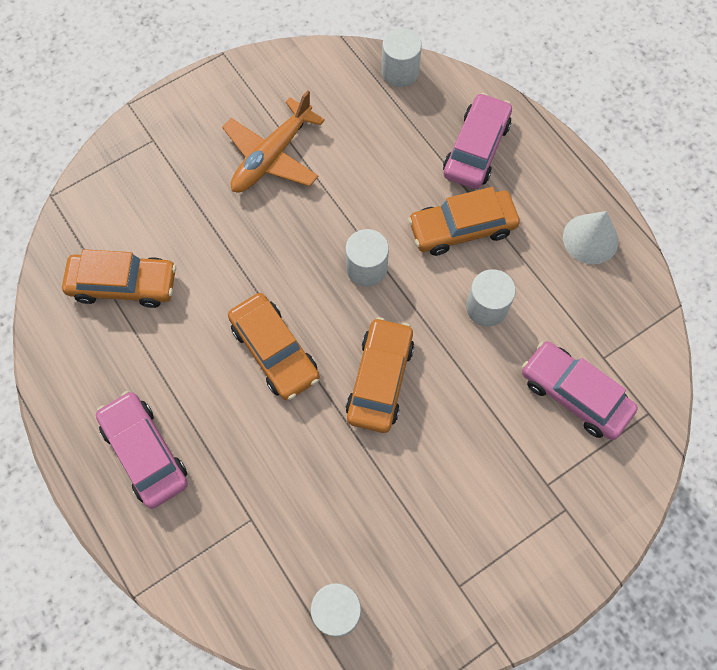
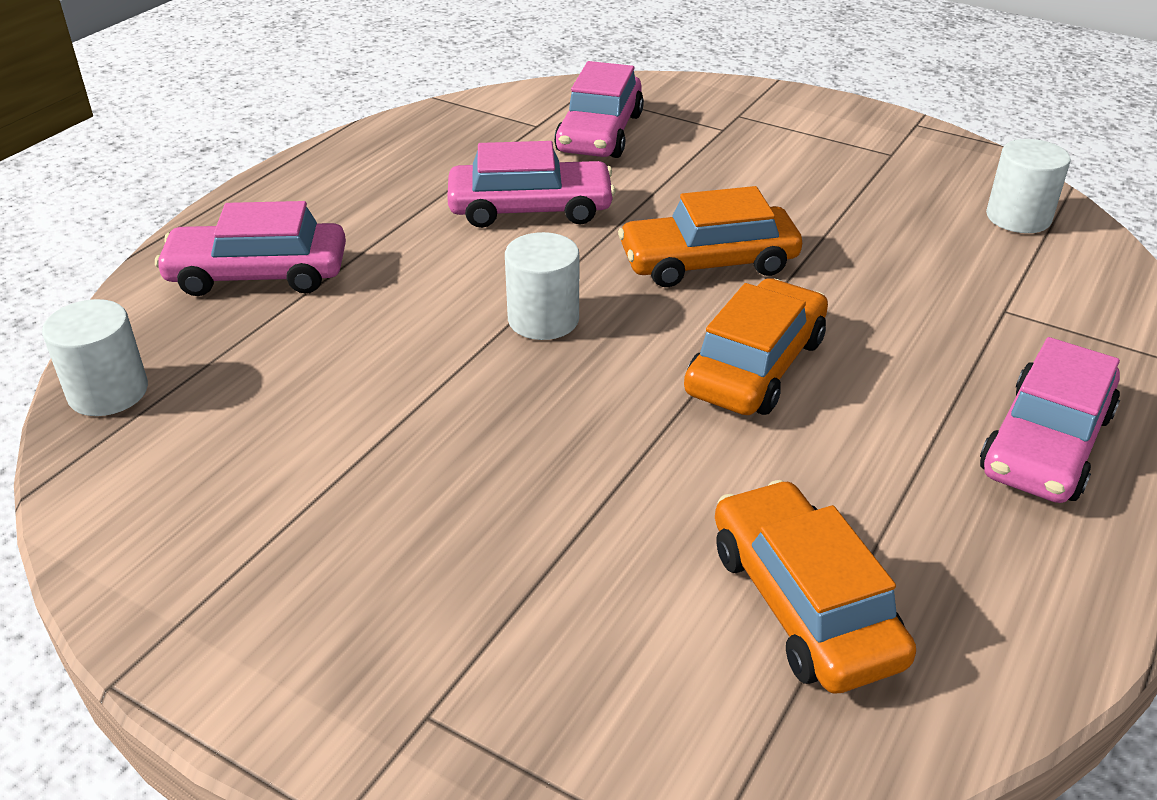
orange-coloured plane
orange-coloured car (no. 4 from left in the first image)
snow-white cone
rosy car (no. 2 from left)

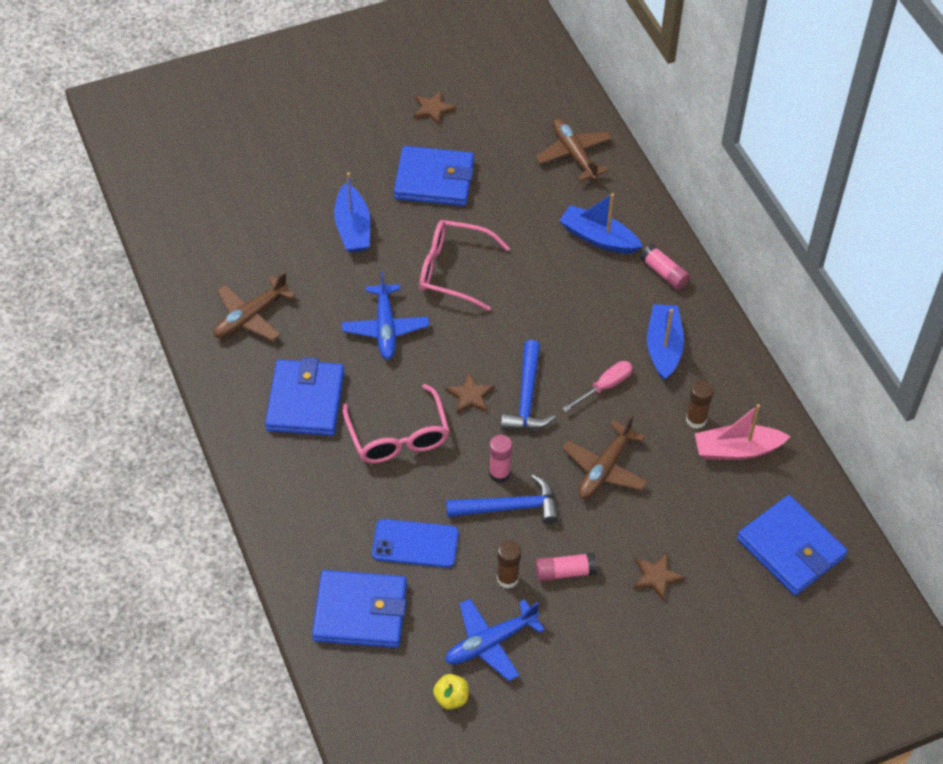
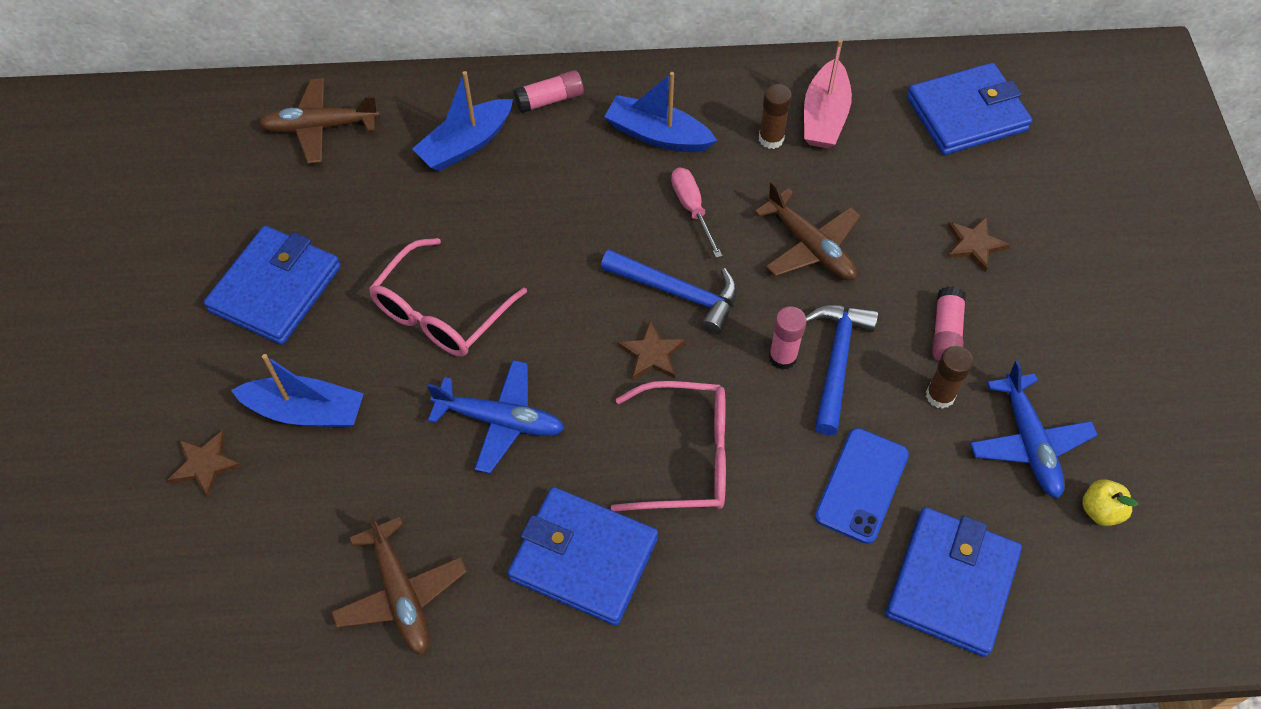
brown five-pointed star (no. 1 from left)

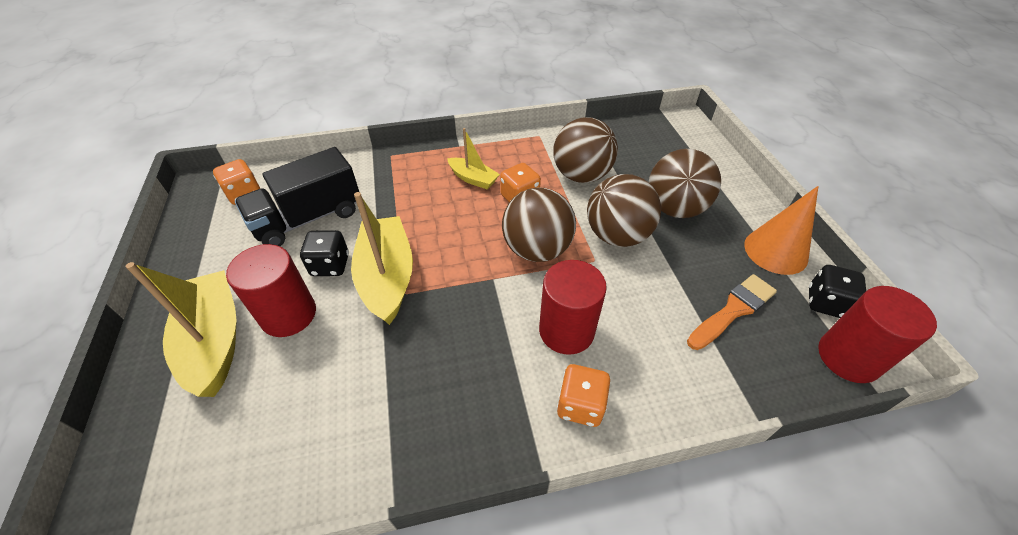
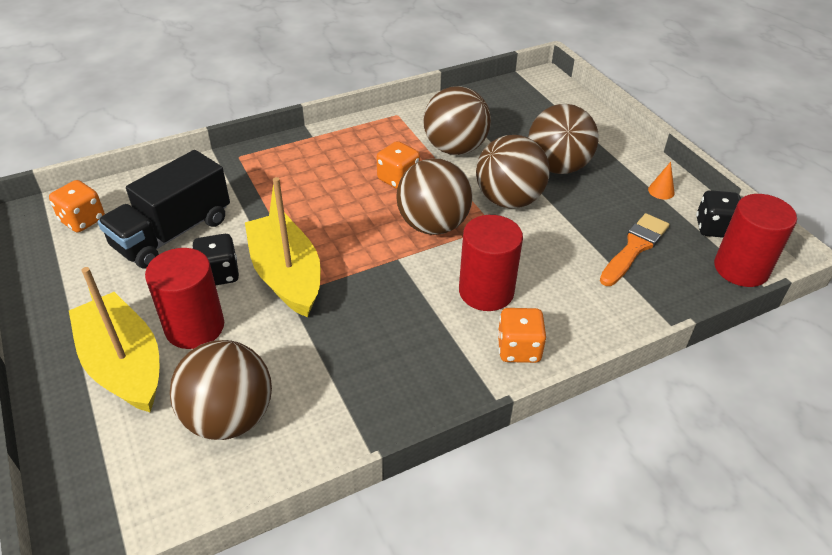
yellow sailboat (no. 3 from left in the first image)
brown ball (no. 1 from left)
orange-coloured cone

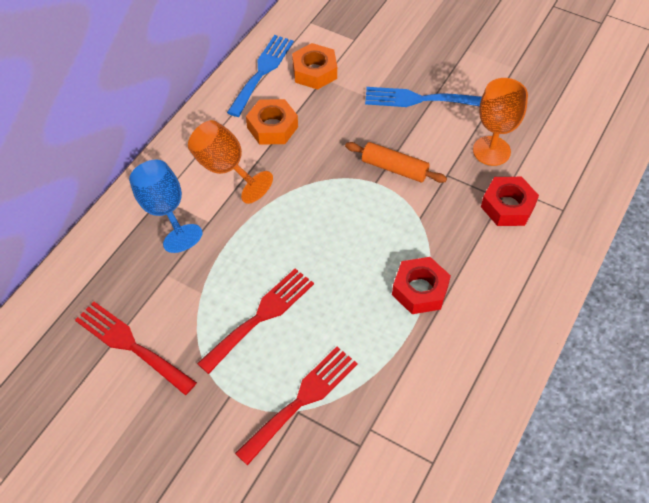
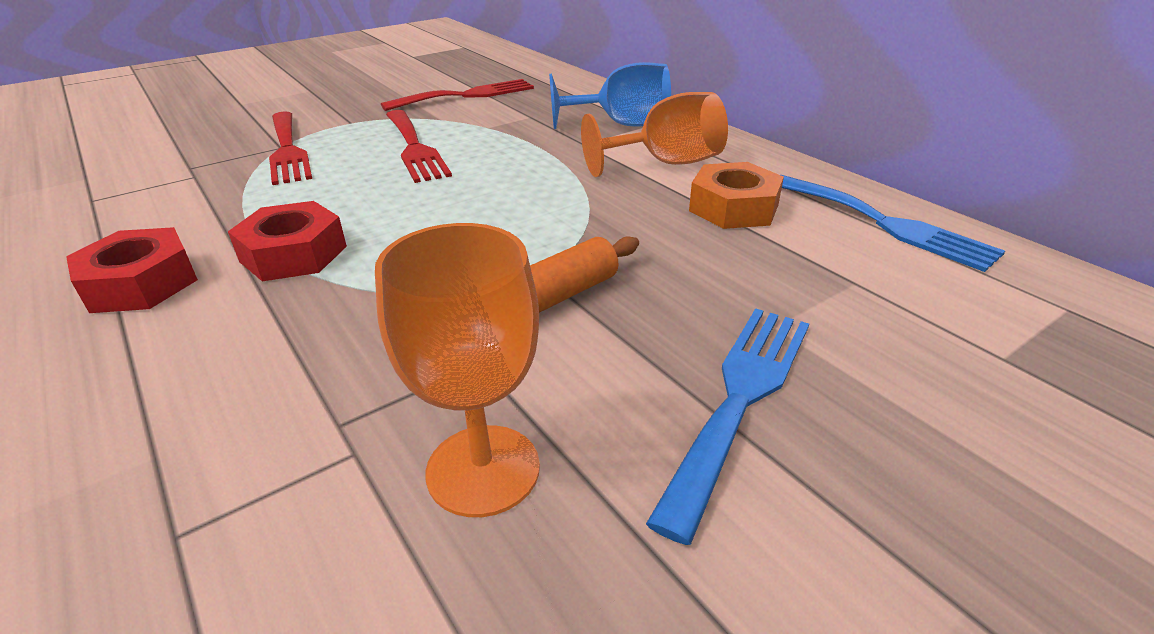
orange-coloured hexagon nut (no. 2 from left in the first image)
red hexagon nut (no. 1 from left)

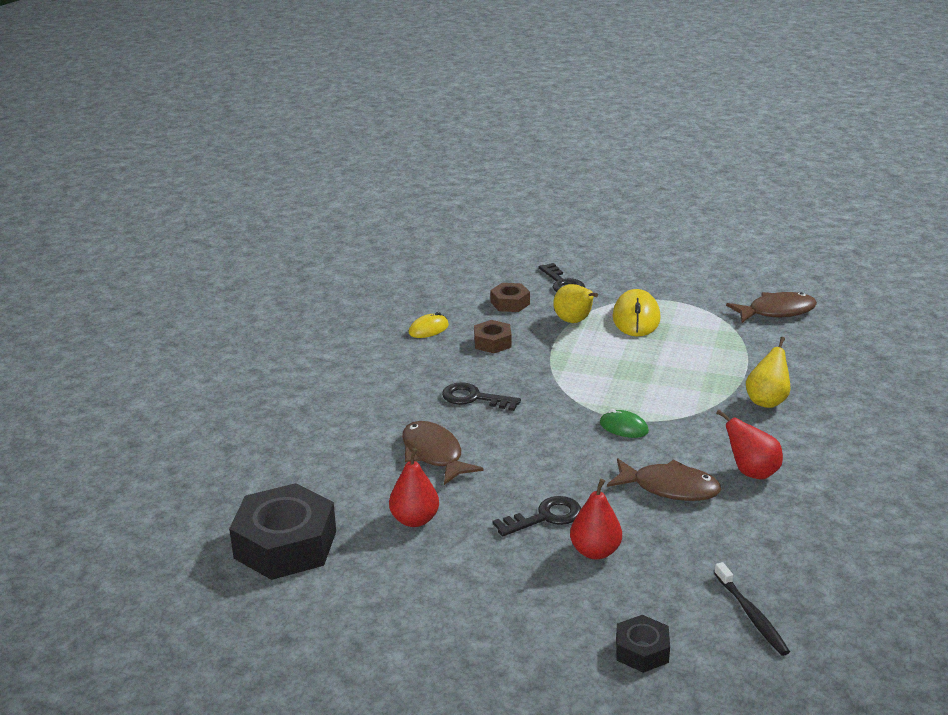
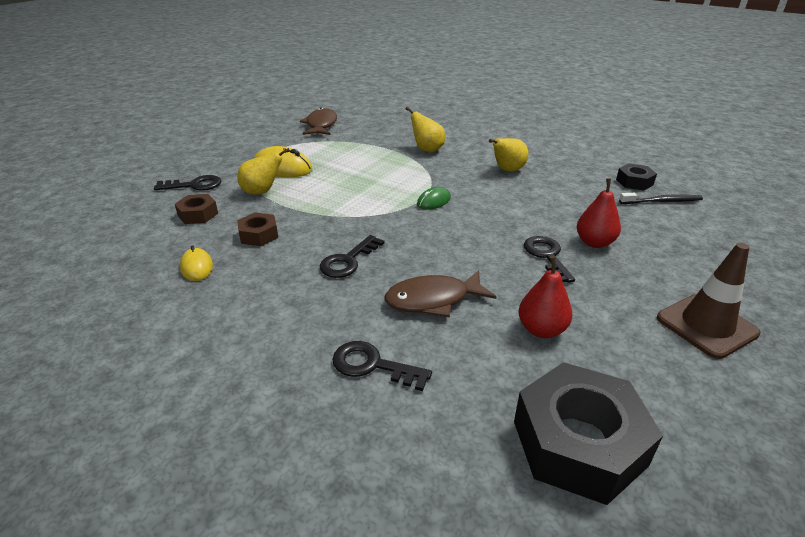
brown fish (no. 2 from left in the first image)
black latchkey (no. 3 from left)
brown traffic cone
black hexagon nut (no. 2 from left)
yellow pear fruit (no. 3 from left)

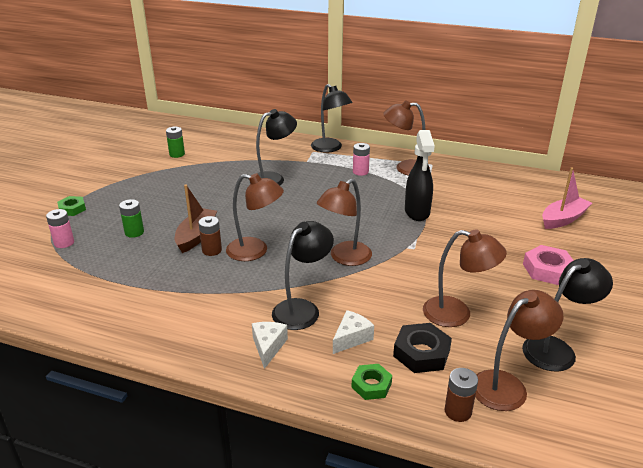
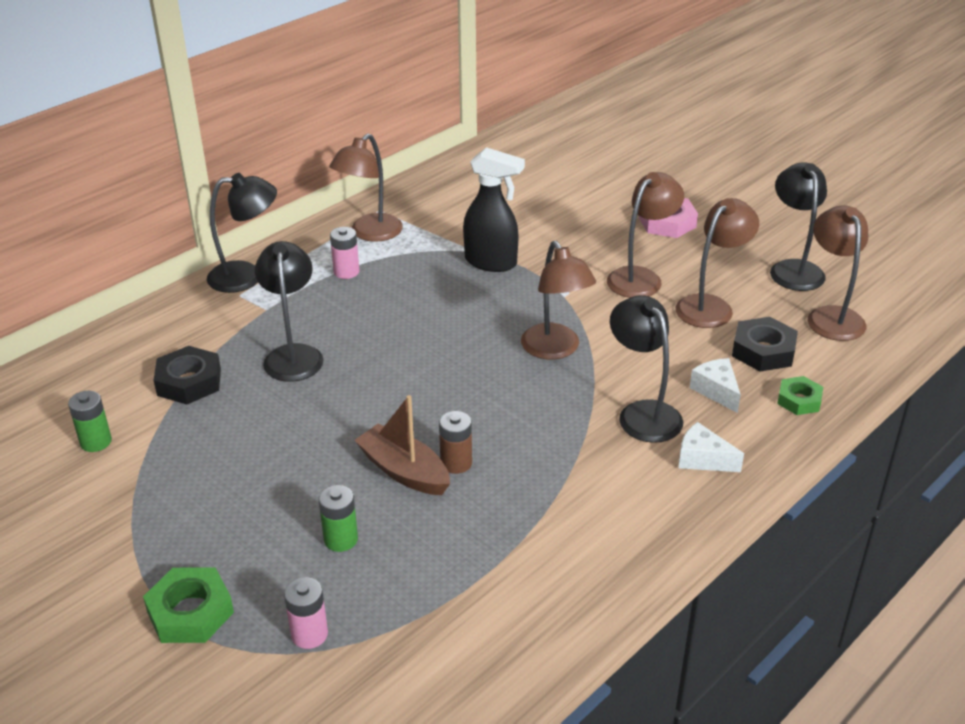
brown AA battery (no. 2 from left in the first image)
rosy sailboat
black hexagon nut (no. 1 from left)
brown lamp (no. 3 from left)
green hexagon nut (no. 1 from left)

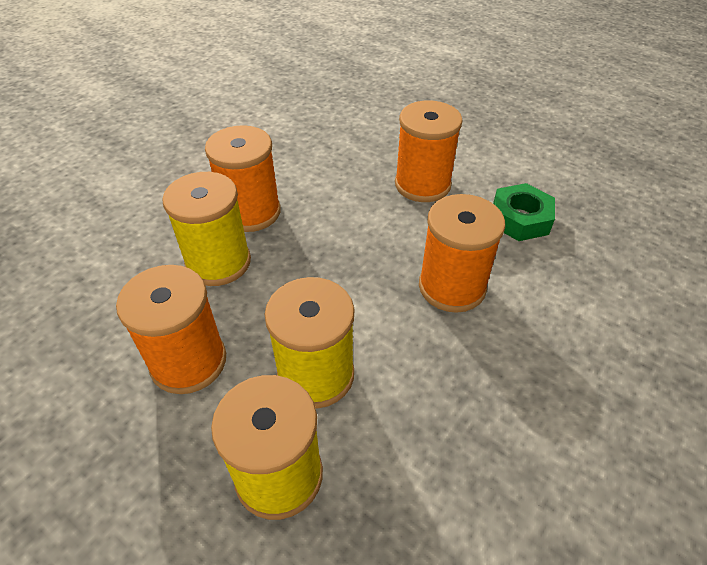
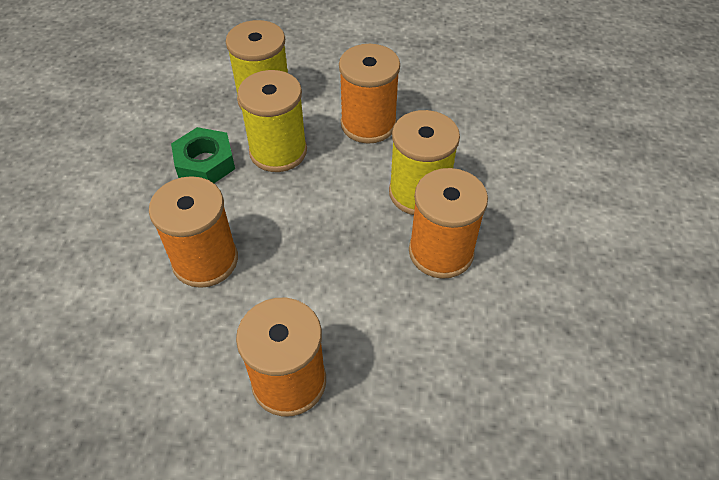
green hexagon nut

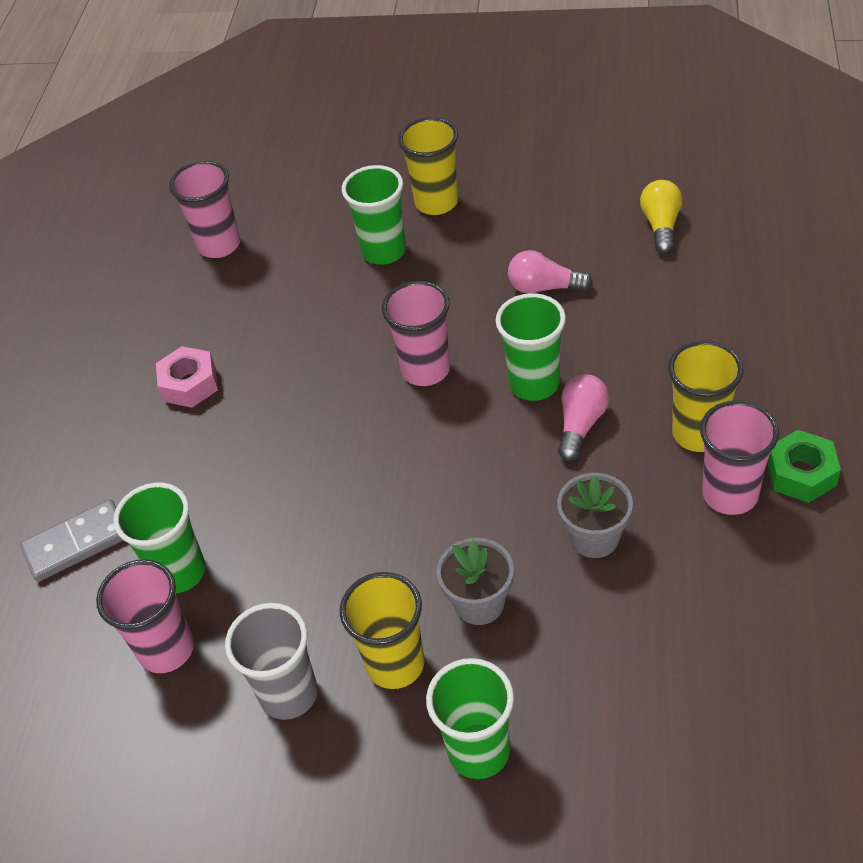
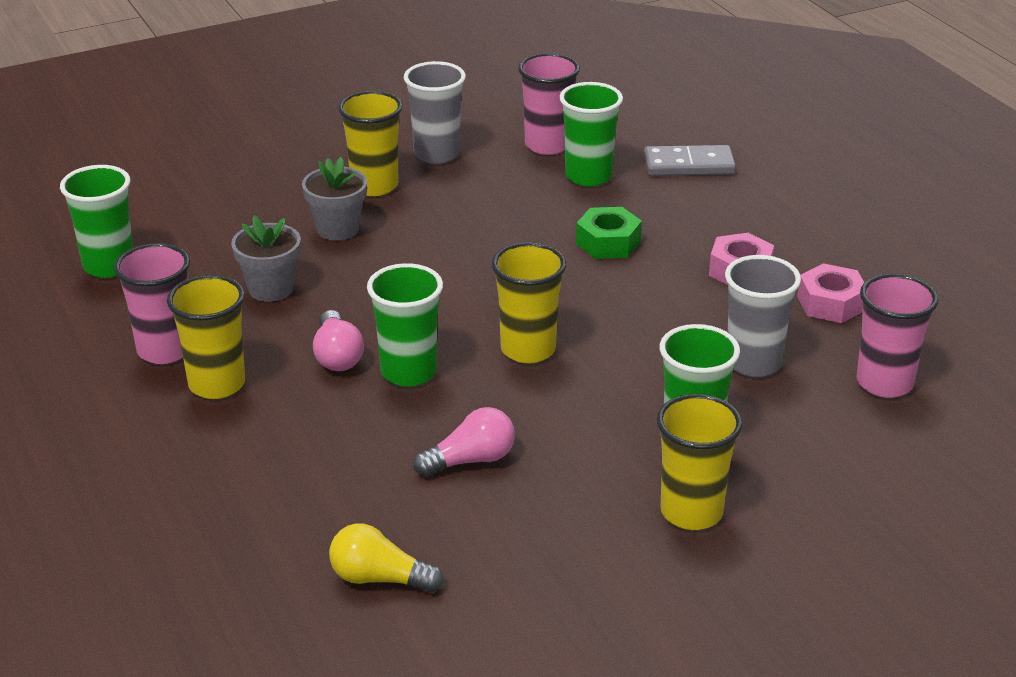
gray tumbler (no. 2 from left)
rosy hexagon nut (no. 2 from left)
green tumbler (no. 1 from left)
green hexagon nut
yellow tumbler (no. 3 from left)
gray domino
yellow light bulb

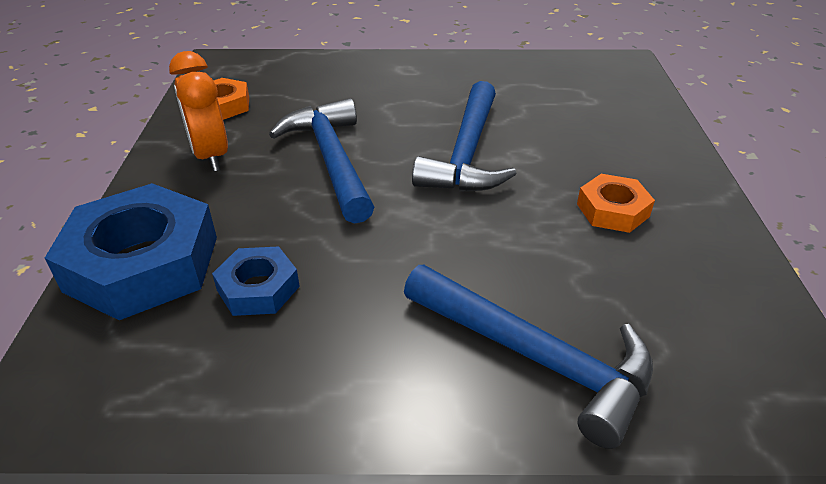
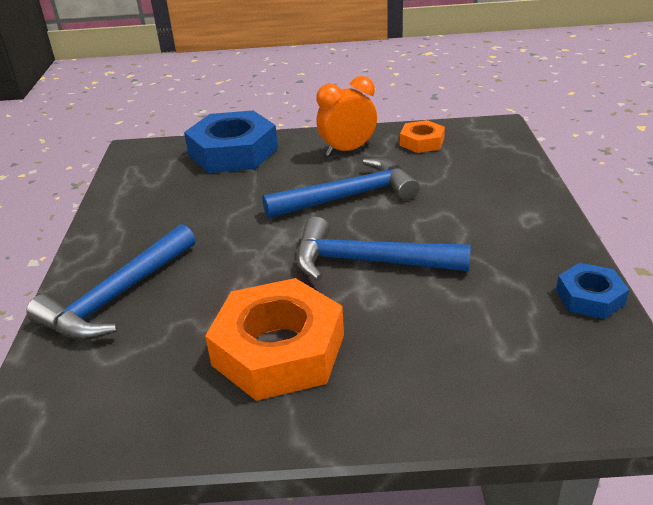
royal blue hexagon nut (no. 2 from left)
orange-coloured hexagon nut (no. 1 from left)

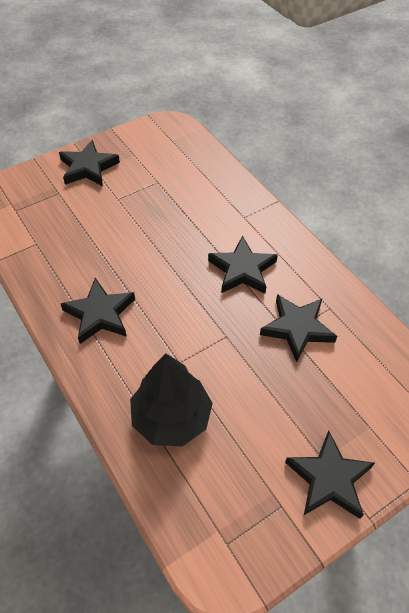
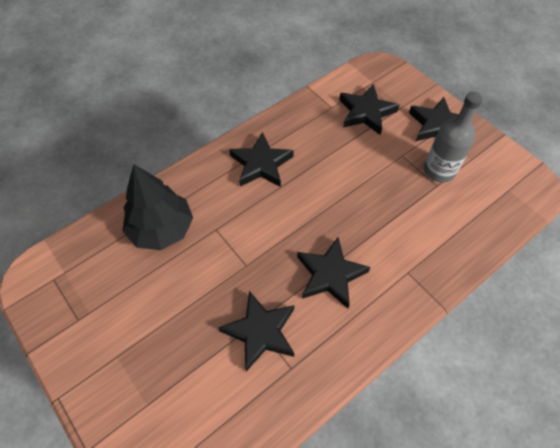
gray flask
black five-pointed star (no. 4 from left)

